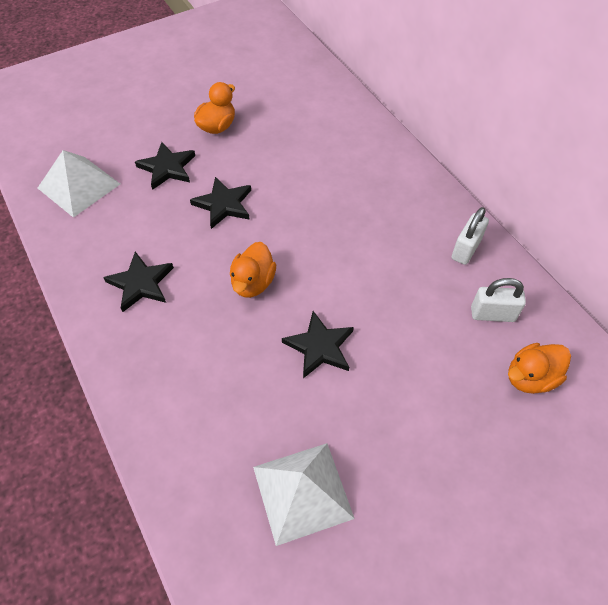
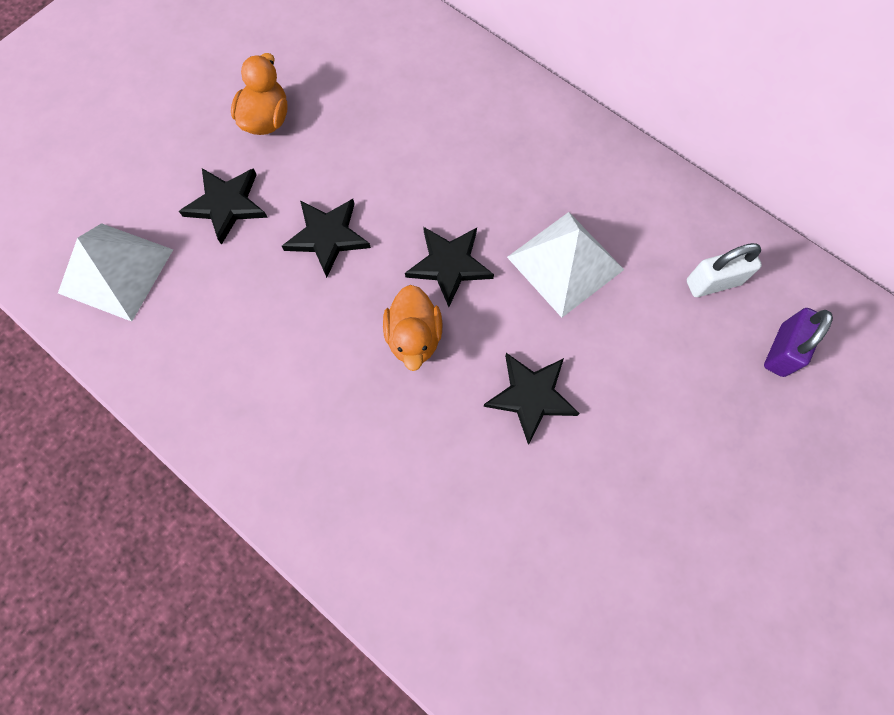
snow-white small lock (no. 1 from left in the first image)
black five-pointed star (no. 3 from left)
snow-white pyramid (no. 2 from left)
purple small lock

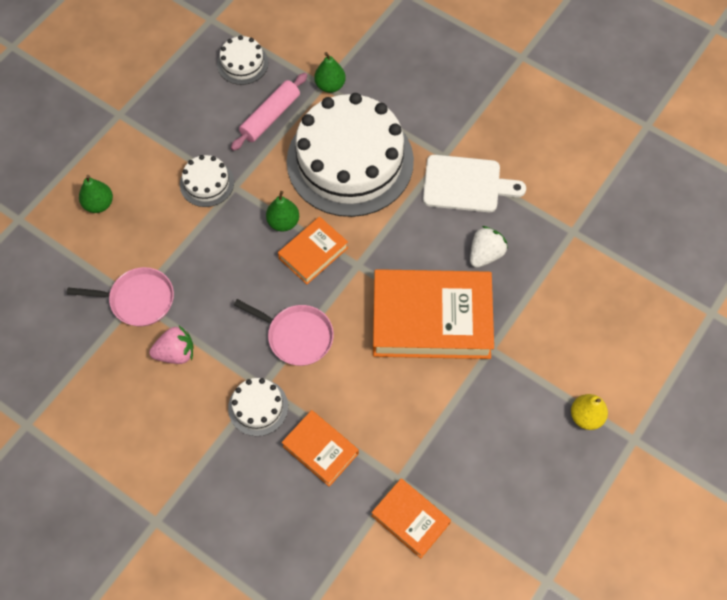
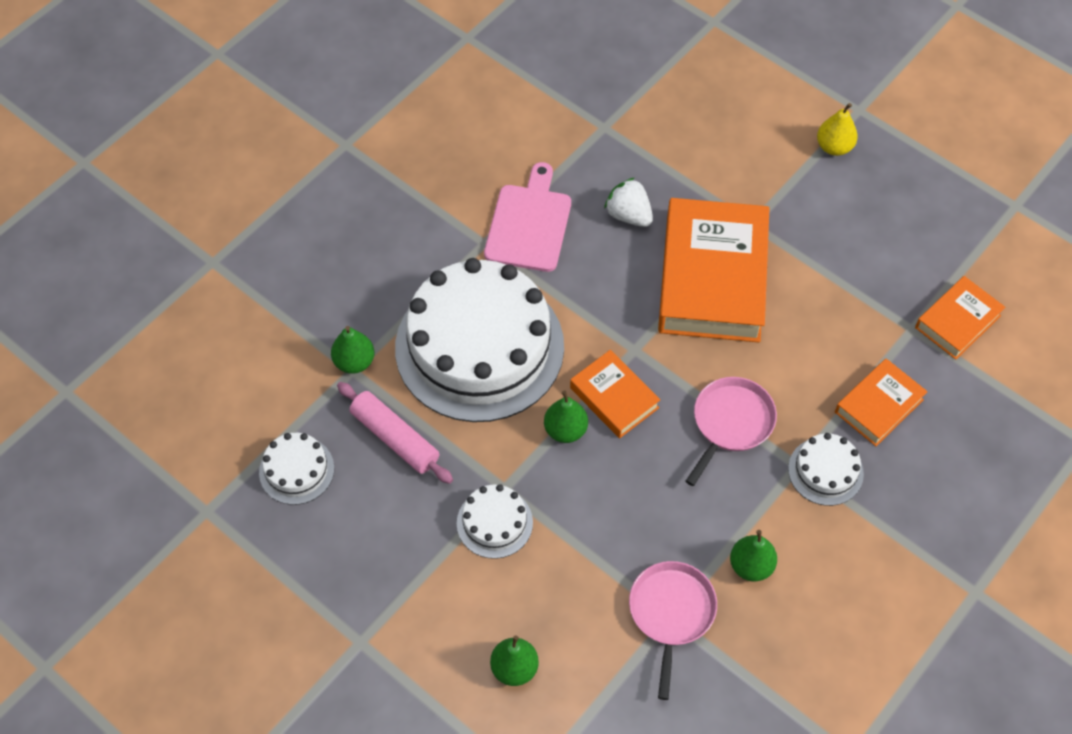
green pear fruit (no. 4 from left)
rosy cutting board

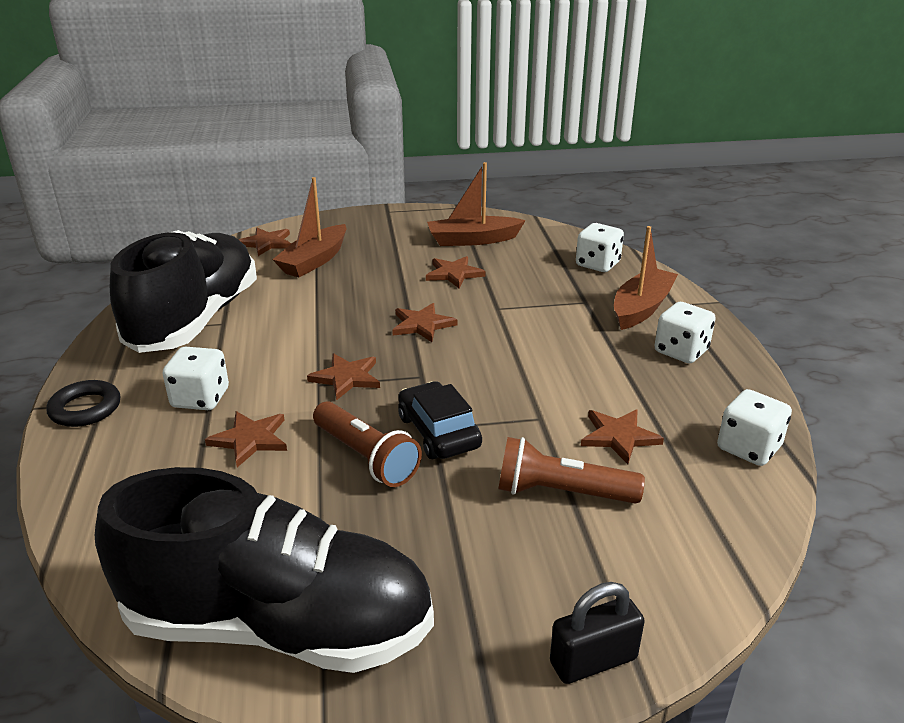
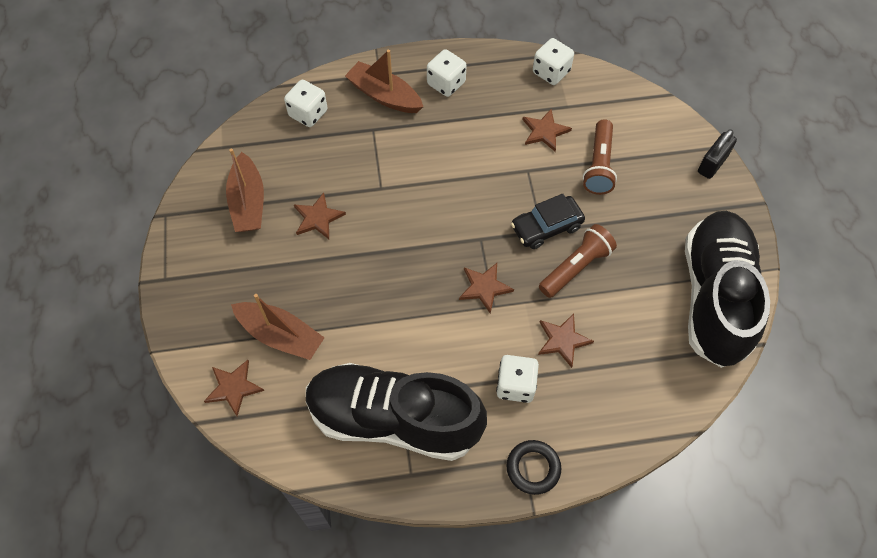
brown five-pointed star (no. 4 from left in the first image)
black small lock

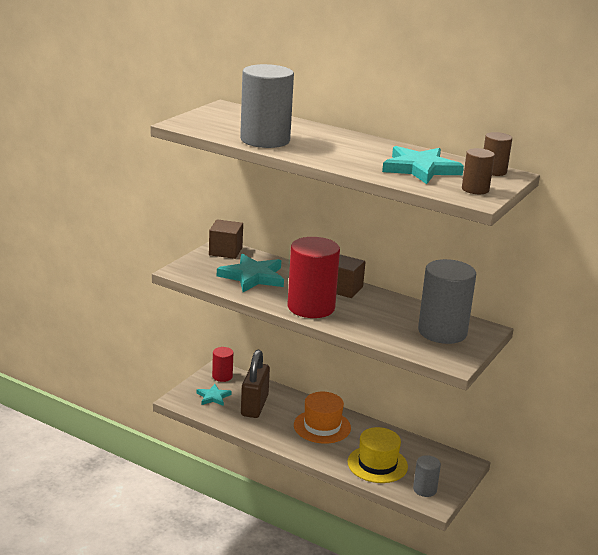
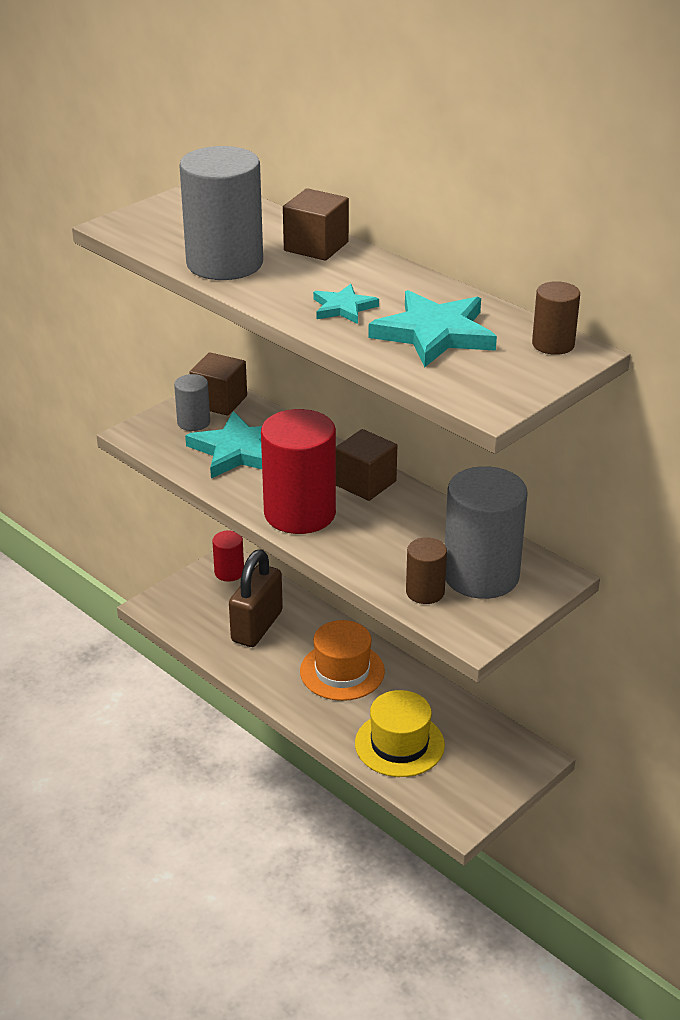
brown cube (no. 2 from left)
aqua five-pointed star (no. 2 from left)
gray cylinder (no. 1 from left)
brown cylinder (no. 1 from left)

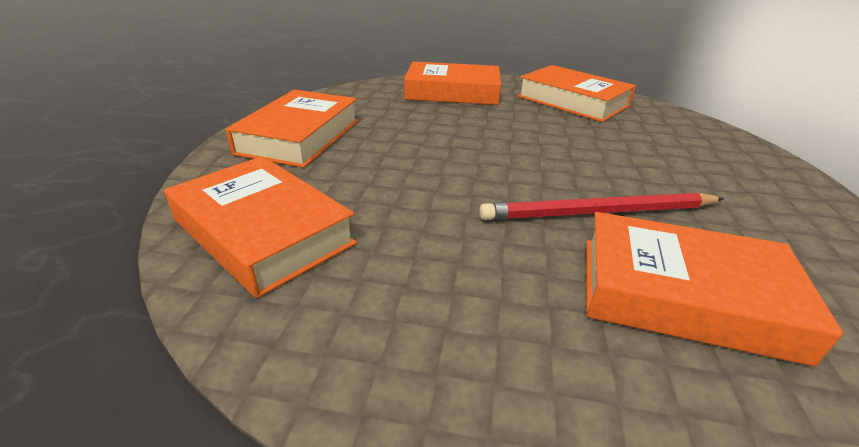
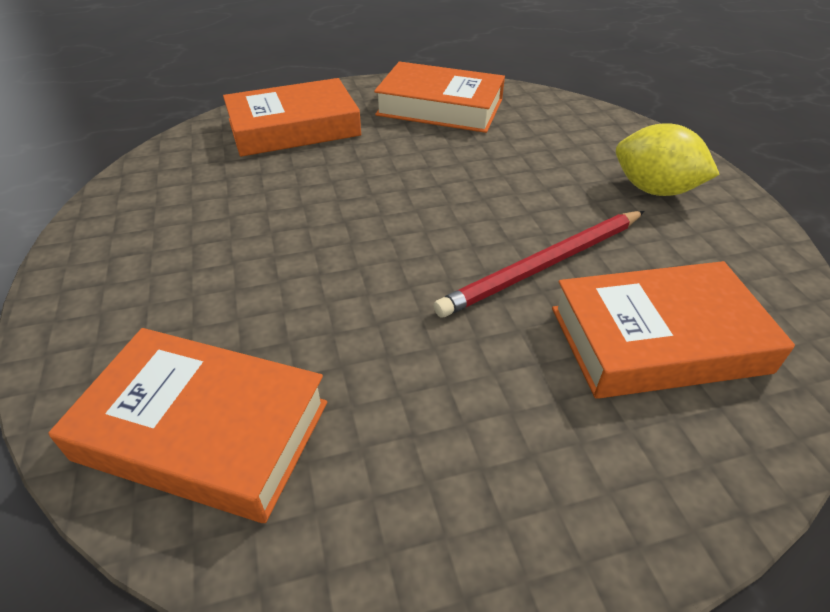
orange-coloured hardcover (no. 2 from left in the first image)
yellow lemon

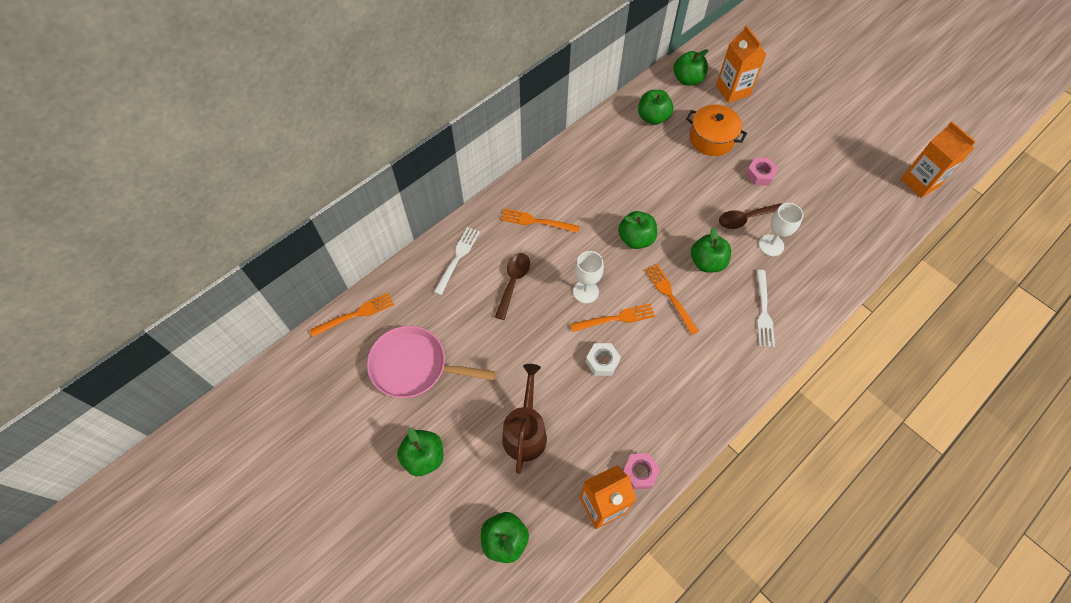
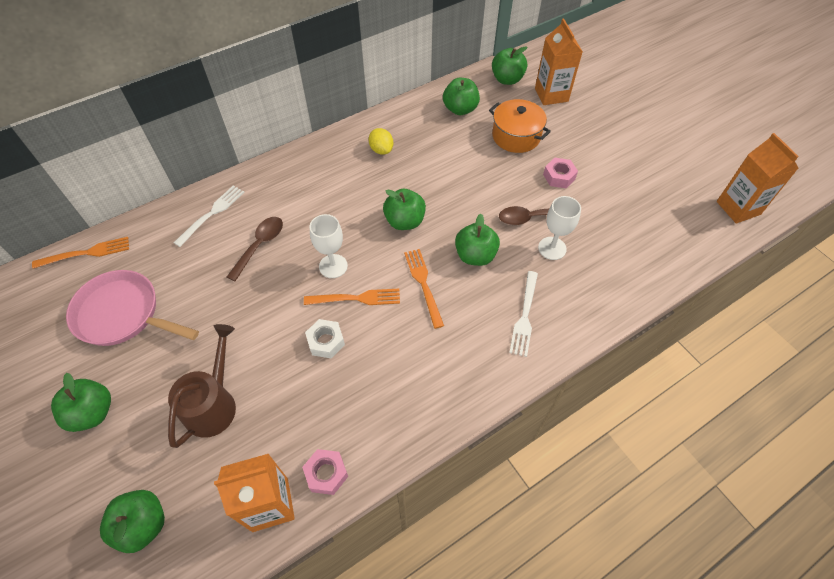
orange-coloured fork (no. 2 from left in the first image)
yellow lemon

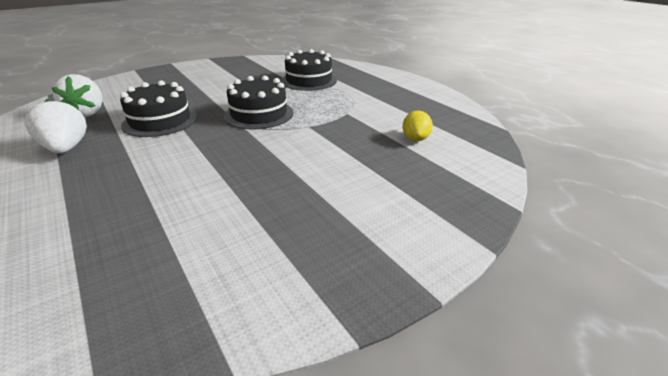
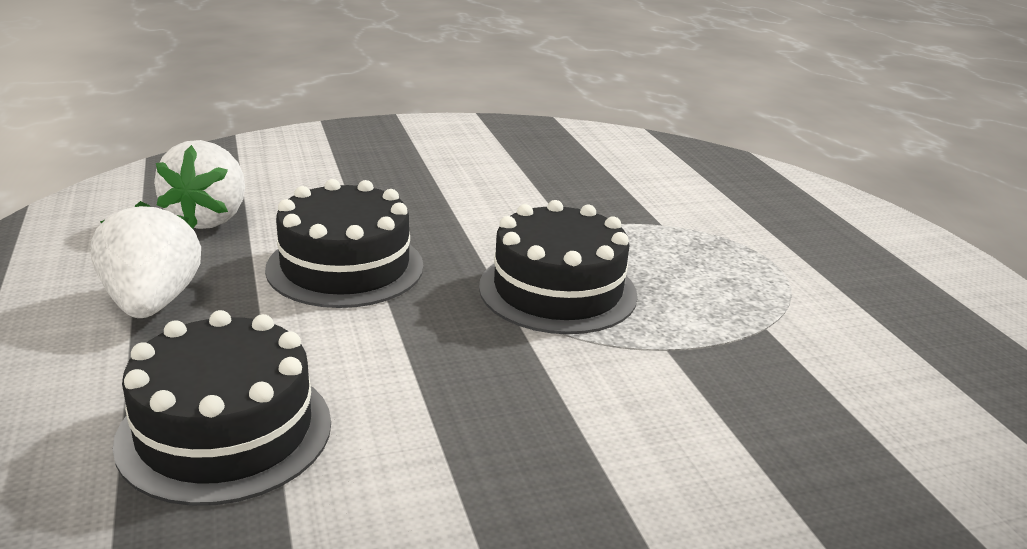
yellow lemon
black layer cake (no. 1 from left)

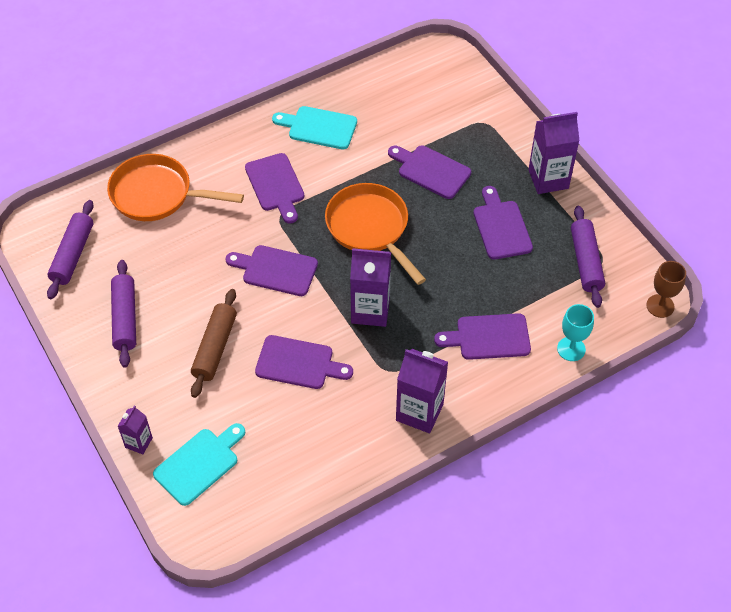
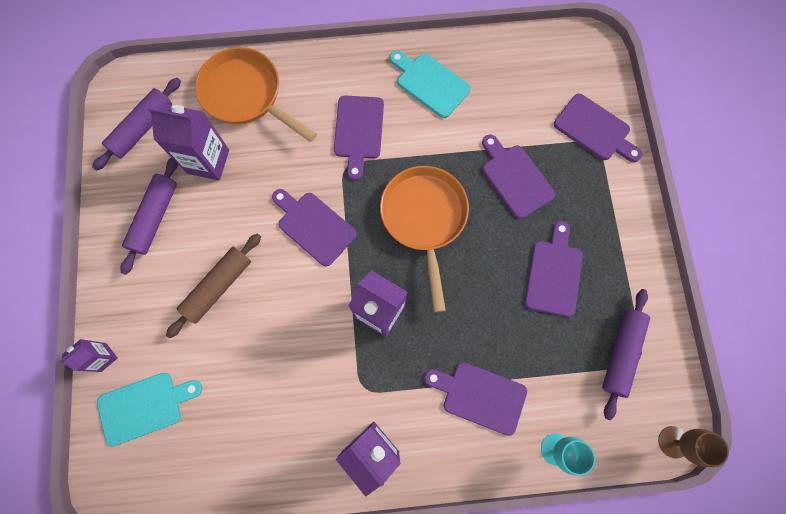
purple cutting board (no. 6 from left)
purple milk carton (no. 2 from left)

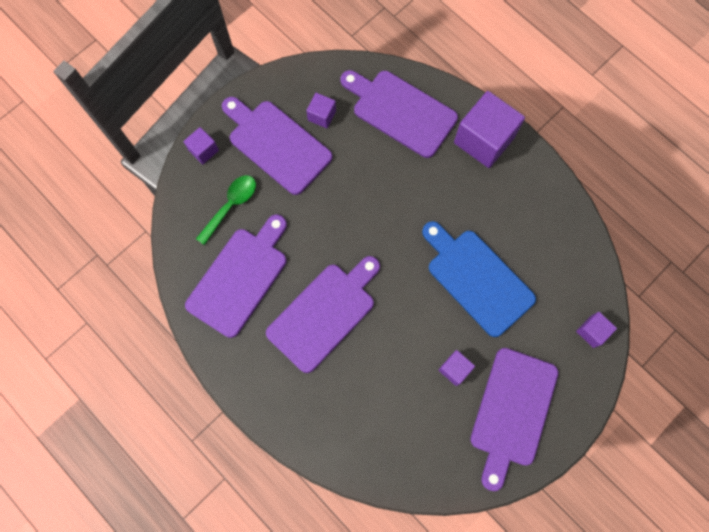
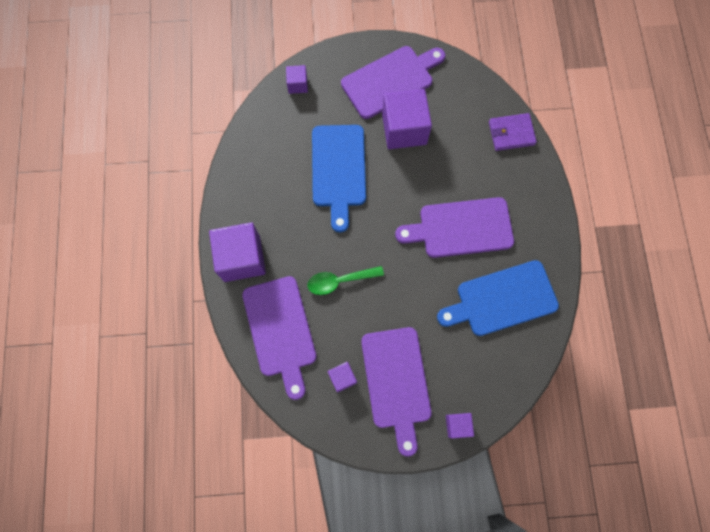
purple wallet
green spoon
royal blue cutting board (no. 2 from left)
purple cube (no. 4 from left)

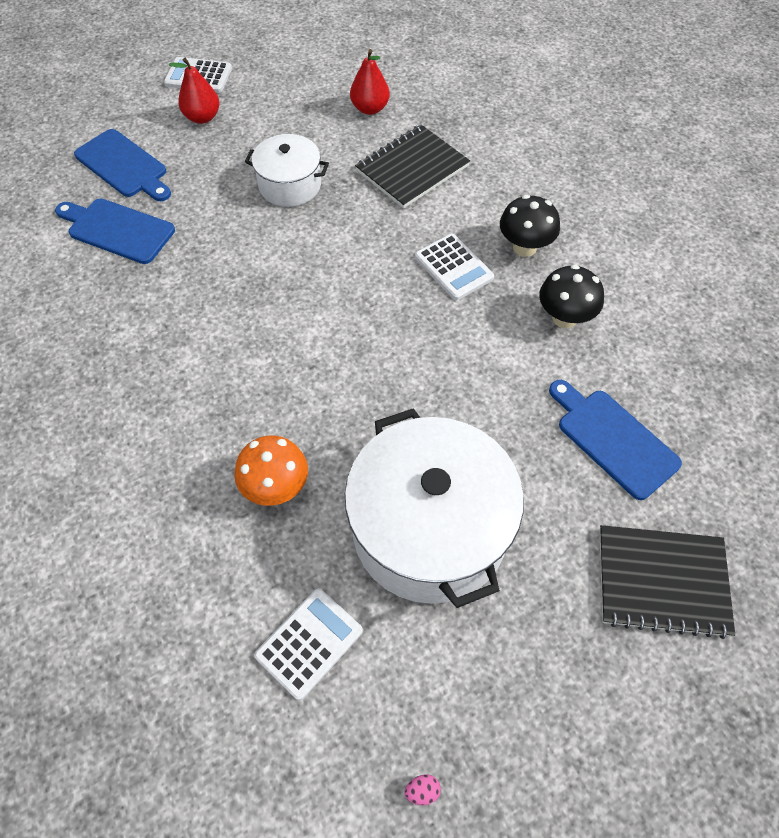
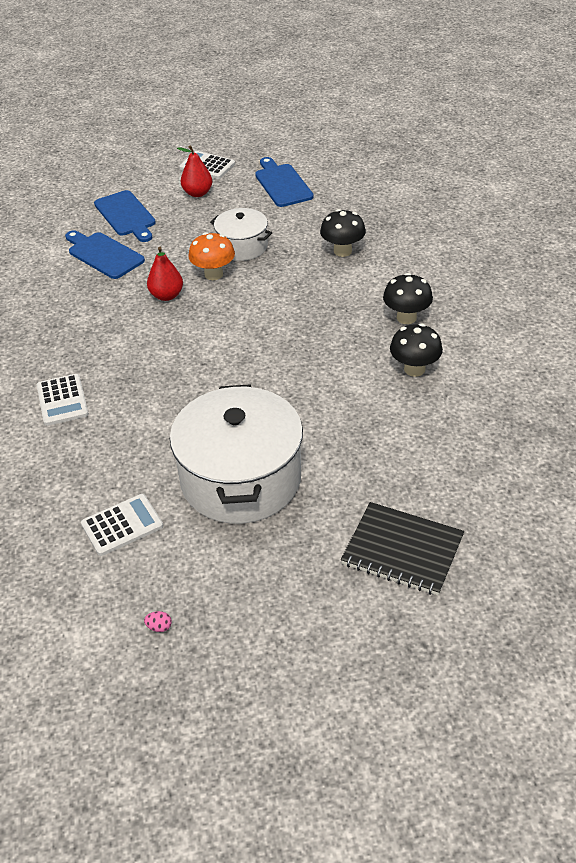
orange-coloured fungus
red pear fruit (no. 1 from left)
snow-white adding machine (no. 1 from left)
royal blue cutting board (no. 3 from left)
black fungus (no. 1 from left)

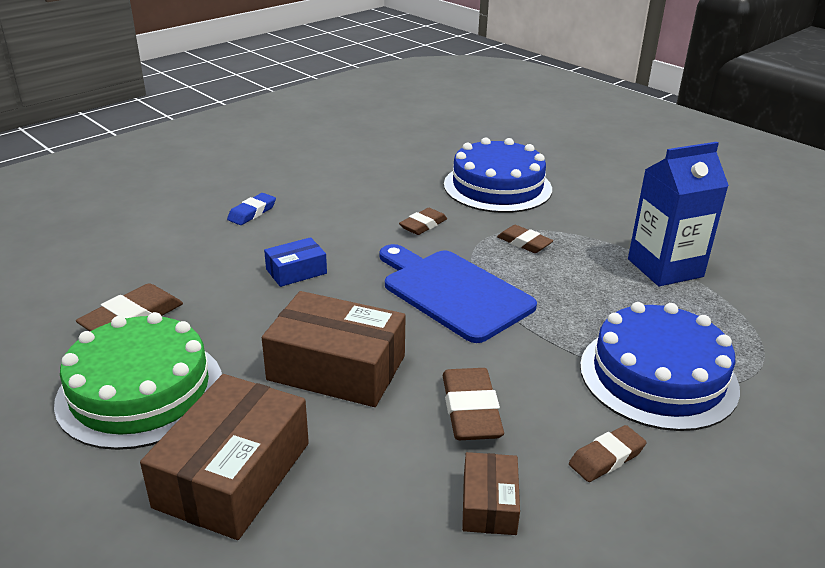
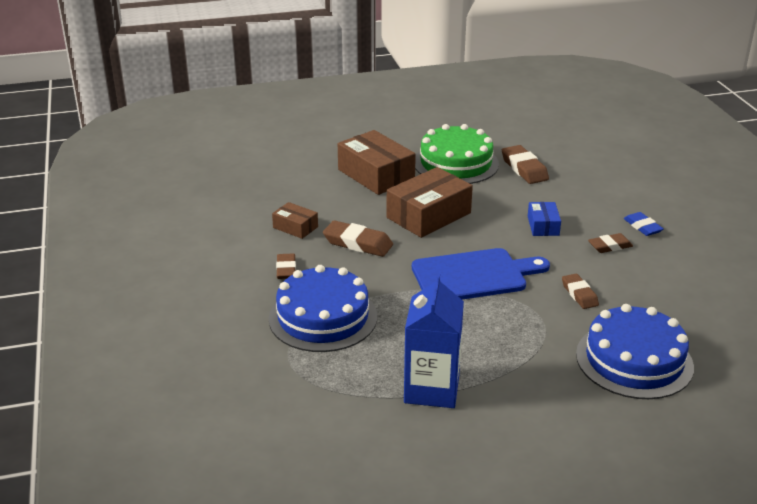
brown eraser (no. 5 from left)

